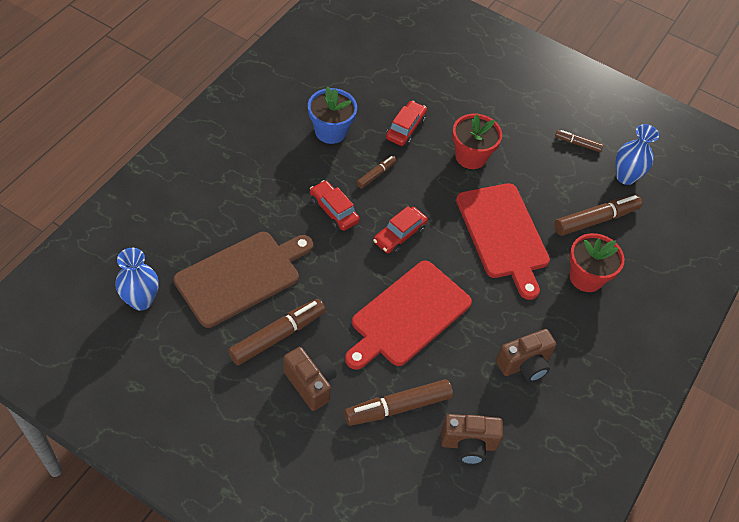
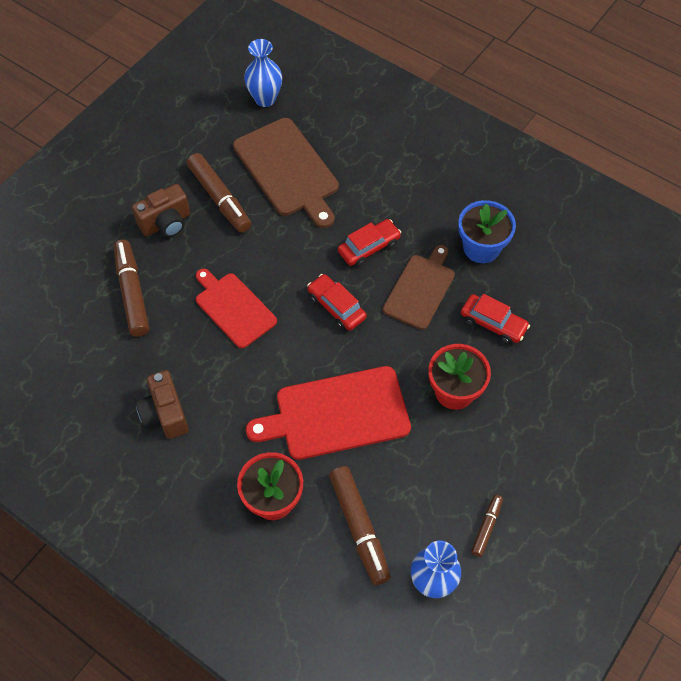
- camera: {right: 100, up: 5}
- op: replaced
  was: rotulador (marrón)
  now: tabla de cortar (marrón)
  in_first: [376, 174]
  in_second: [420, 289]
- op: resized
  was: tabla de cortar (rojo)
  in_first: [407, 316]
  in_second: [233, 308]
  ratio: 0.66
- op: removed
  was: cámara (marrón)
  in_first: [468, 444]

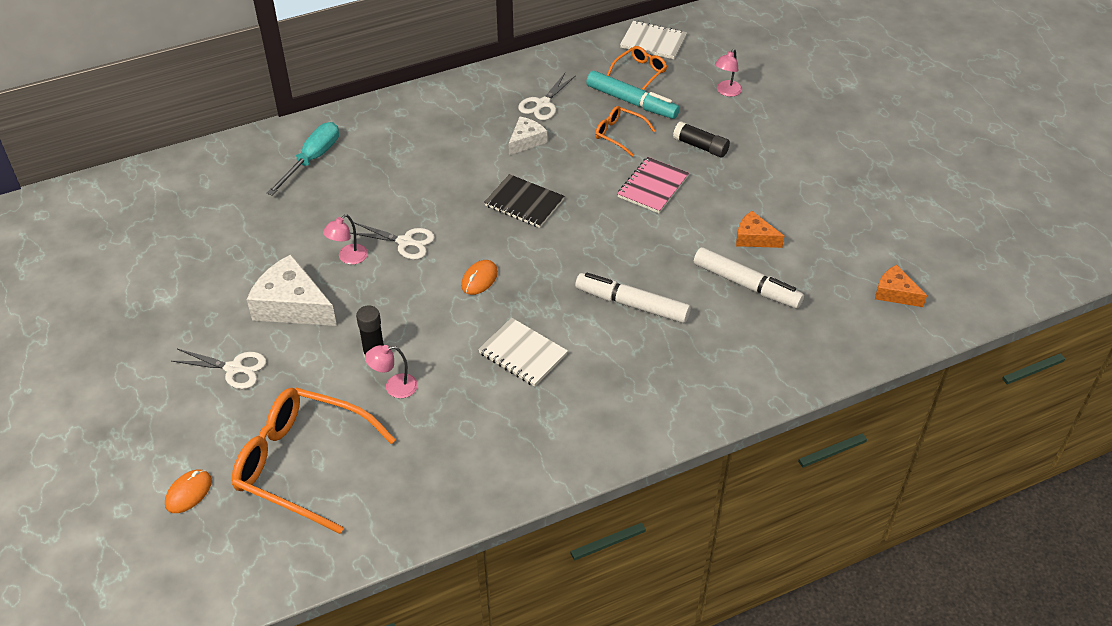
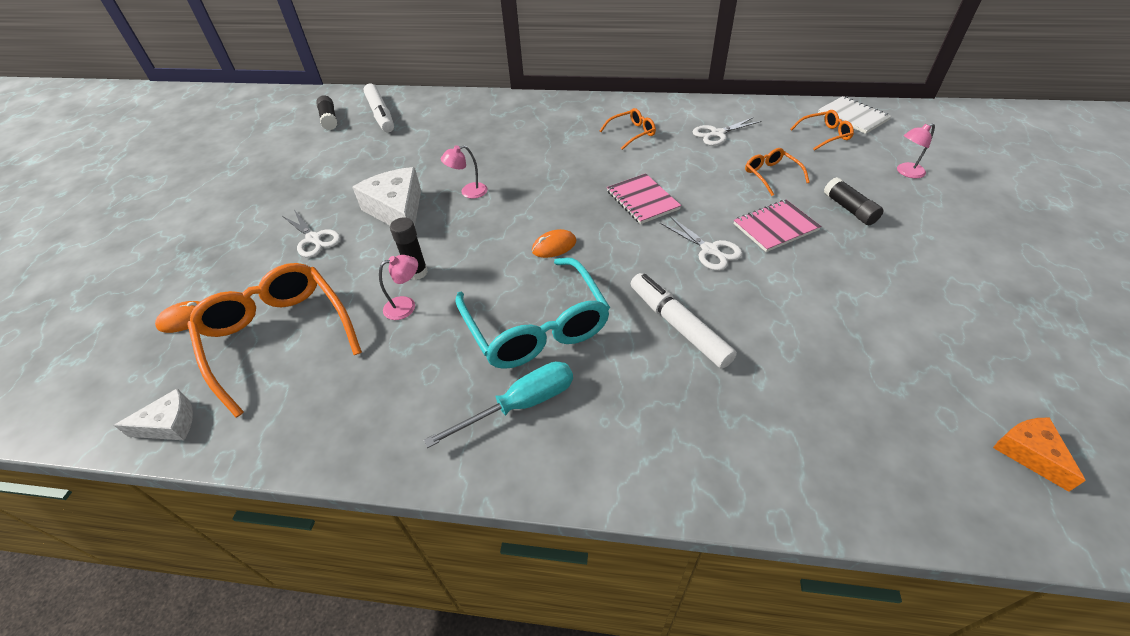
- camera: {right: 35, up: 0}
- op: removed
  was: rotulador (turquesa)
  in_first: [632, 102]
- op: moved
  was: queso (blanco)
  in_first: [526, 141]
  in_second: [169, 424]
- op: moved
  was: destornillador (turquesa)
  in_first: [312, 159]
  in_second: [521, 405]
- op: recoloured
  was: cuaderno (negro)
  now: cuaderno (rosa)
  in_first: [524, 203]
  in_second: [642, 200]
- op: removed
  was: queso (naranja)
  in_first: [754, 238]
- op: moved
  was: tijeras (blanco)
  in_first: [405, 242]
  in_second: [710, 250]
- op: moved
  was: rotulador (blanco)
  in_first: [746, 285]
  in_second: [381, 114]
- op: replaced
  was: cuaderno (blanco)
  now: gafas (turquesa)
  in_first: [523, 354]
  in_second: [536, 327]
- op: turned
  was: lámpara (rosa)
  in_first: [394, 387]
  in_second: [406, 306]
  clockwise: 135
- op: added
  now: barra de pegamento (negro)
  in_second: [329, 119]
- op: added
  now: gafas (naranja)
  in_second: [632, 133]

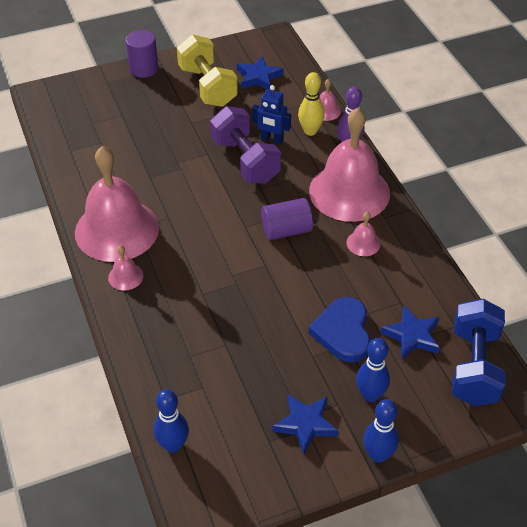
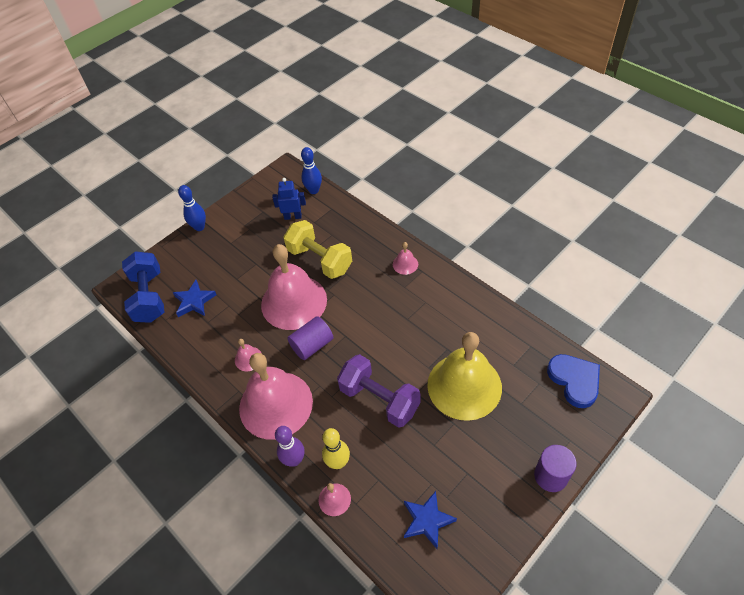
- camera: {right: 160, up: 5}
- op: moved
  was: mancuerna (amarillo)
  in_first: [207, 86]
  in_second: [320, 260]
- op: moved
  was: robot (azul)
  in_first: [271, 139]
  in_second: [293, 216]
- op: moved
  was: campana (rosa)
  in_first: [117, 230]
  in_second: [294, 302]
- op: moved
  was: corazón (azul)
  in_first: [343, 332]
  in_second: [574, 380]
- op: removed
  was: bolo (azul)
  in_first: [370, 395]
- op: removed
  was: estrella (azul)
  in_first: [305, 424]
- op: added
  now: campana (amarillo)
  in_second: [464, 386]

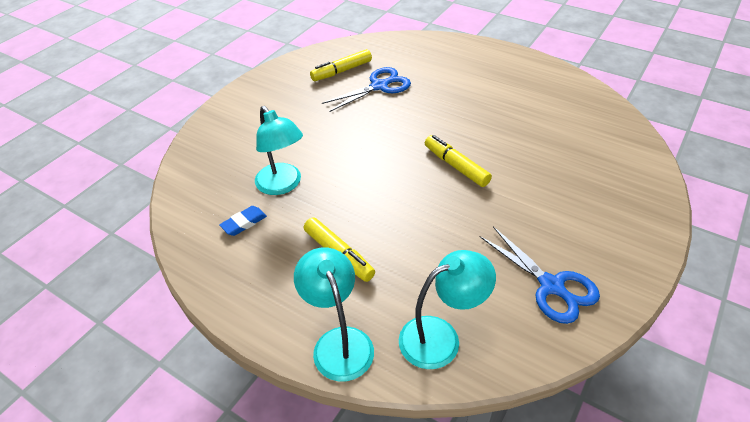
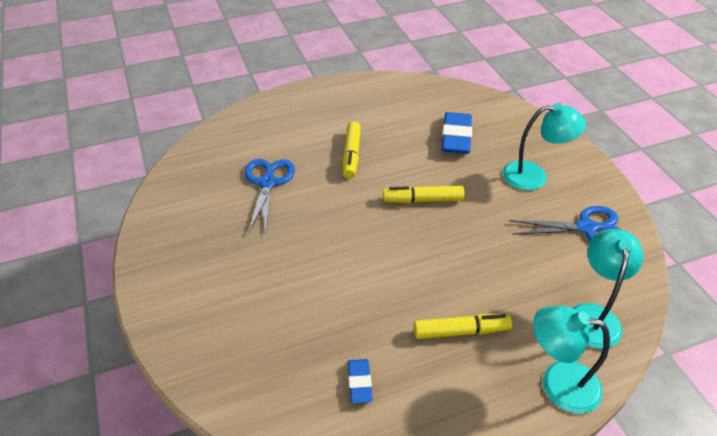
- camera: {right: -55, up: 0}
- op: moved
  was: rotulador (amarillo)
  in_first: [341, 71]
  in_second: [351, 155]
- op: moved
  was: lámpara (turquesa)
  in_first: [283, 185]
  in_second: [534, 176]
- op: added
  now: goma de borrar (azul)
  in_second: [456, 137]

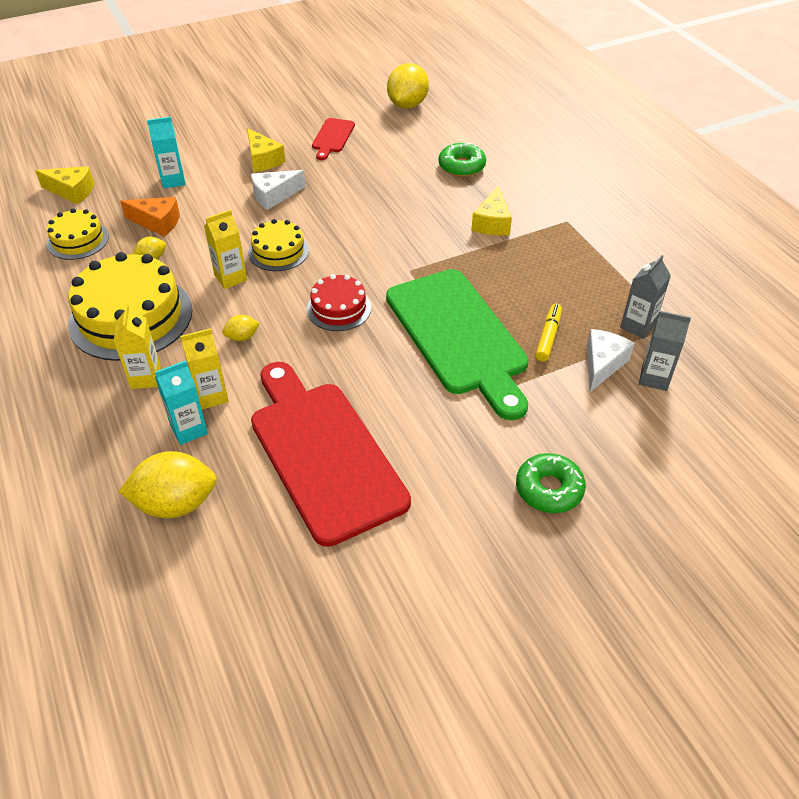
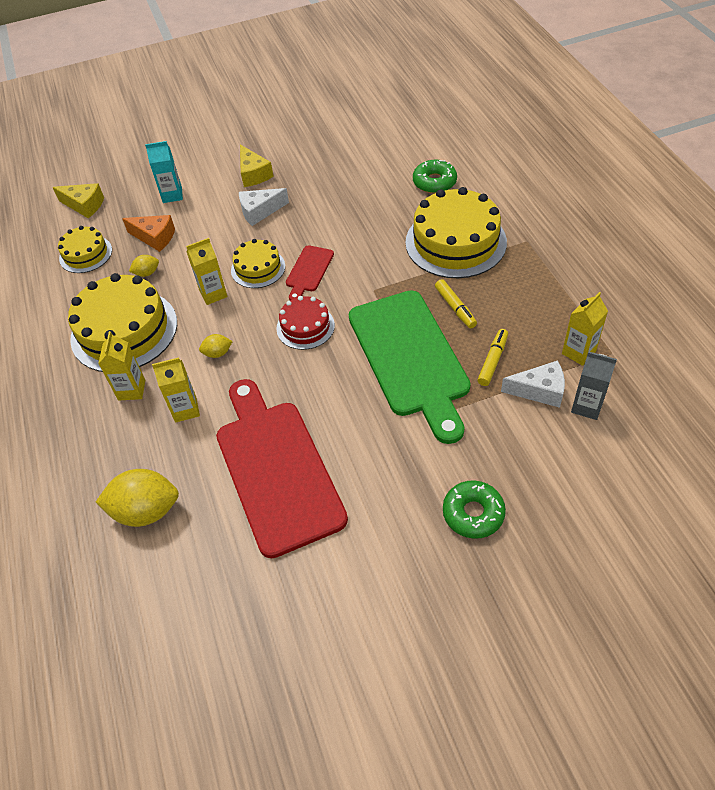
- camera: {right: 10, up: 5}
- op: removed
  was: limón (amarillo)
  in_first: [407, 105]
- op: moved
  was: tabla de cortar (rojo)
  in_first: [332, 137]
  in_second: [308, 271]
- op: replaced
  was: queso (amarillo)
  now: tarta (amarillo)
  in_first: [492, 223]
  in_second: [455, 242]
- op: recoloured
  was: cartón de leche (gris)
  now: cartón de leche (amarillo)
  in_first: [637, 326]
  in_second: [578, 352]
- op: turned
  was: queso (blanco)
  in_first: [602, 364]
  in_second: [539, 391]
  clockwise: 60
- op: removed
  was: cartón de leche (turquesa)
  in_first: [189, 429]
- op: added
  now: rotulador (amarillo)
  in_second: [455, 308]

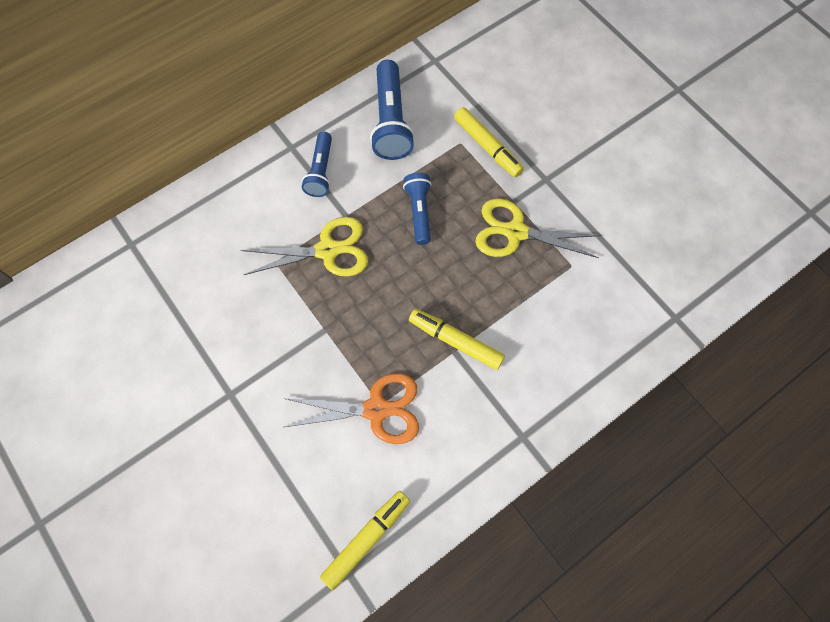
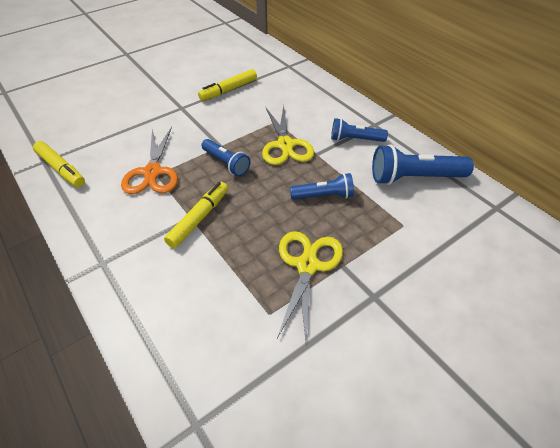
- camera: {right: 90, up: -20}
- op: moved
  was: rotulador (amarillo)
  in_first: [487, 147]
  in_second: [228, 90]
- op: added
  now: lámpara de mano (azul)
  in_second: [226, 163]

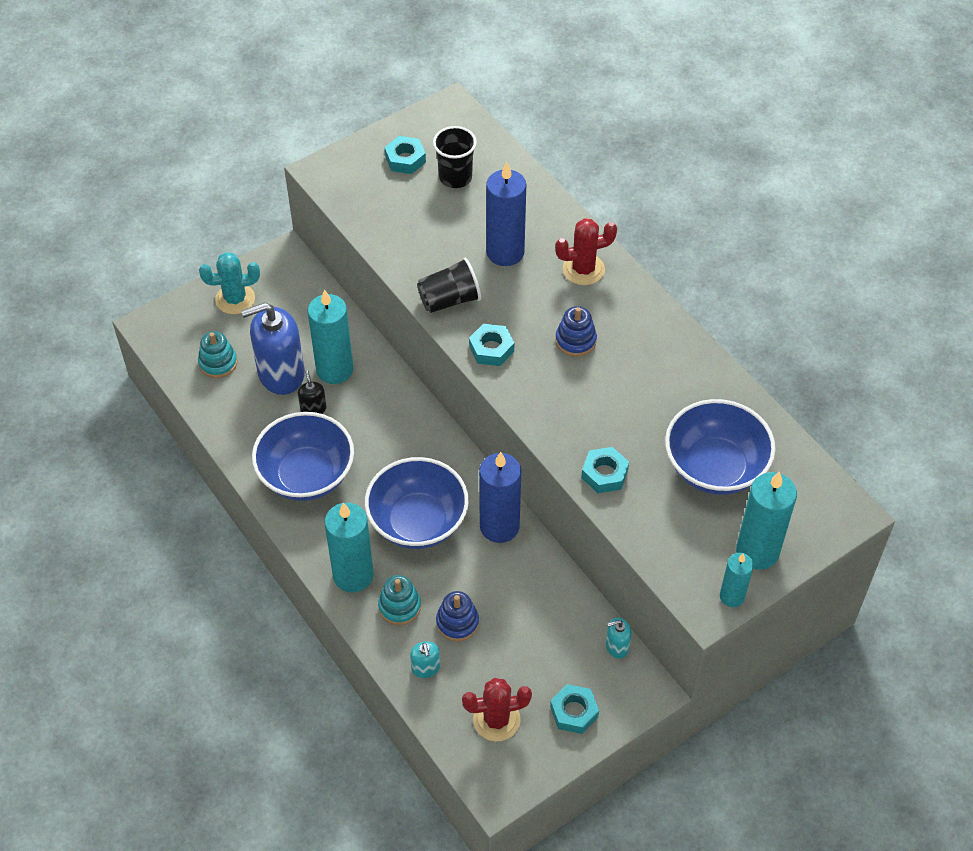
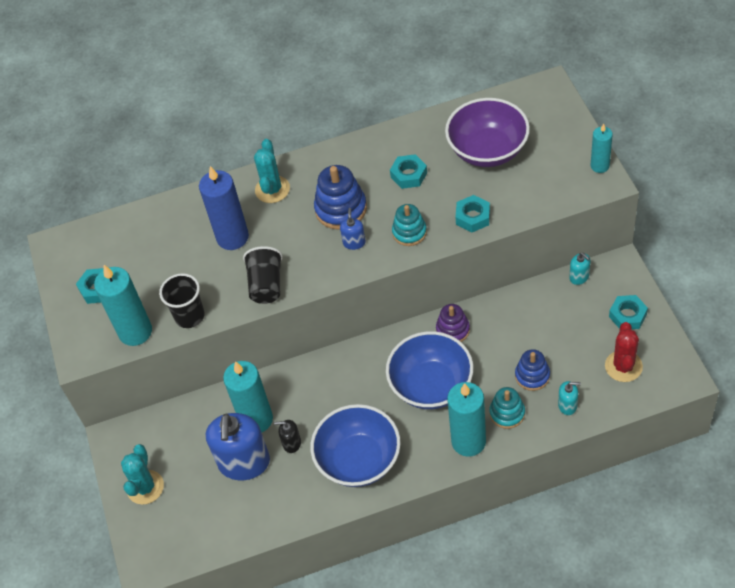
- camera: {right: -65, up: 0}
- op: moved
  was: vaso (negro)
  in_first: [455, 177]
  in_second: [189, 316]
- op: recoloured
  was: cactus (rojo)
  now: cactus (turquesa)
  in_first: [583, 269]
  in_second: [272, 189]
- op: resized
  was: juguete apilable (azul)
  in_first: [575, 340]
  in_second: [341, 209]
  ratio: 1.54
- op: moved
  was: tuerca (turquesa)
  in_first: [491, 349]
  in_second: [409, 175]
- op: moved
  was: juguete apilable (turquesa)
  in_first: [218, 363]
  in_second: [409, 232]
- op: recoloured
  was: cuenco (azul)
  now: cuenco (morado)
  in_first: [715, 467]
  in_second: [487, 150]
- op: replaced
  was: vela (azul)
  now: juguete apilable (morado)
  in_first: [499, 526]
  in_second: [453, 330]
- op: moved
  was: vela (turquesa)
  in_first: [757, 551]
  in_second: [135, 332]
- op: turned
  was: dispensador de jabón (turquesa)
  in_first: [617, 646]
  in_second: [579, 277]
  clockwise: -45
- op: added
  now: dispensador de jabón (azul)
  in_second: [354, 242]

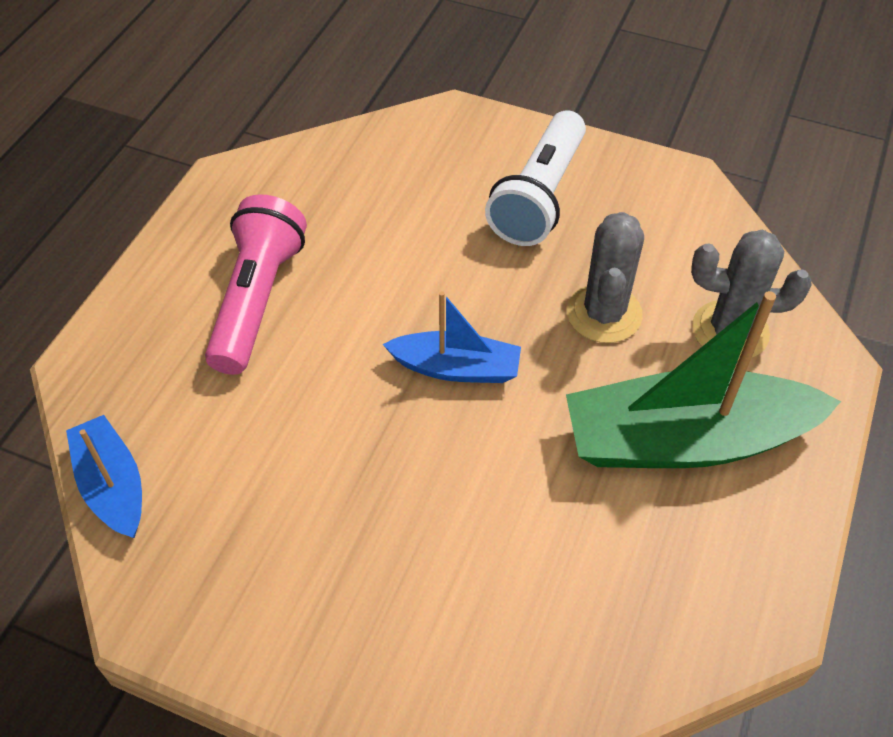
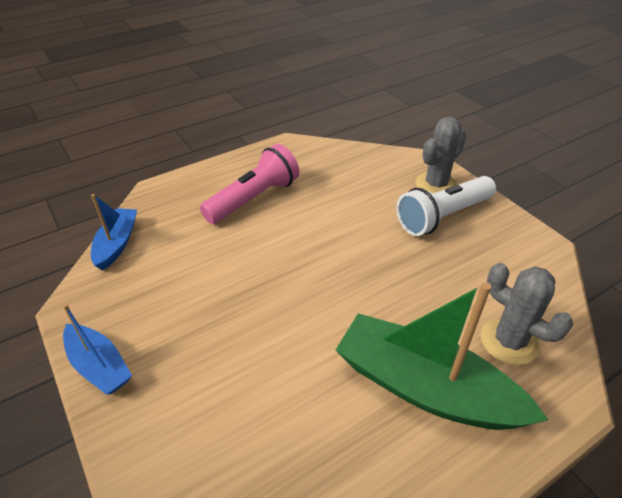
- camera: {right: 35, up: -10}
- op: moved
  was: cactus (gris)
  in_first: [604, 314]
  in_second: [436, 185]
- op: moved
  was: barco (azul)
  in_first: [456, 368]
  in_second: [99, 366]

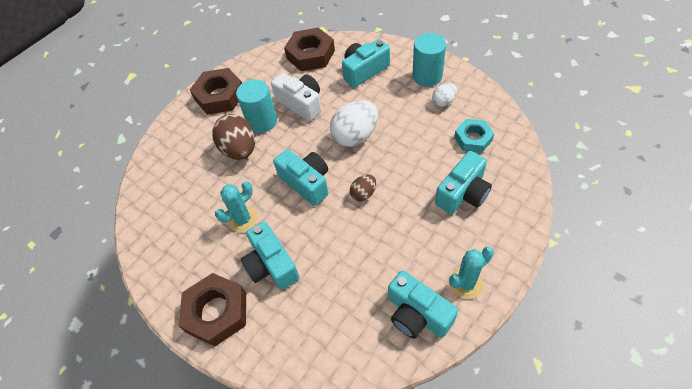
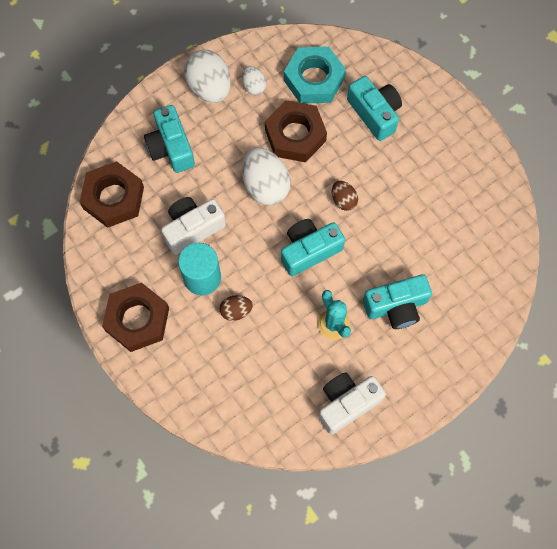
- camera: {right: -80, up: 15}
- op: replaced
  was: cilindro (turquesa)
  now: huevo (blanco)
  in_first: [427, 76]
  in_second: [209, 88]
- op: resized
  was: huevo (marrón)
  in_first: [239, 150]
  in_second: [236, 311]
  ratio: 0.53
- op: resized
  was: tuerca (turquesa)
  in_first: [473, 139]
  in_second: [314, 79]
  ratio: 1.54
- op: removed
  was: cactus (turquesa)
  in_first: [466, 283]
- op: removed
  was: cámara (turquesa)
  in_first: [417, 314]
- op: moved
  was: tuerca (marrón)
  in_first: [216, 312]
  in_second: [295, 135]
- op: added
  now: cámara (blanco)
  in_second: [347, 403]

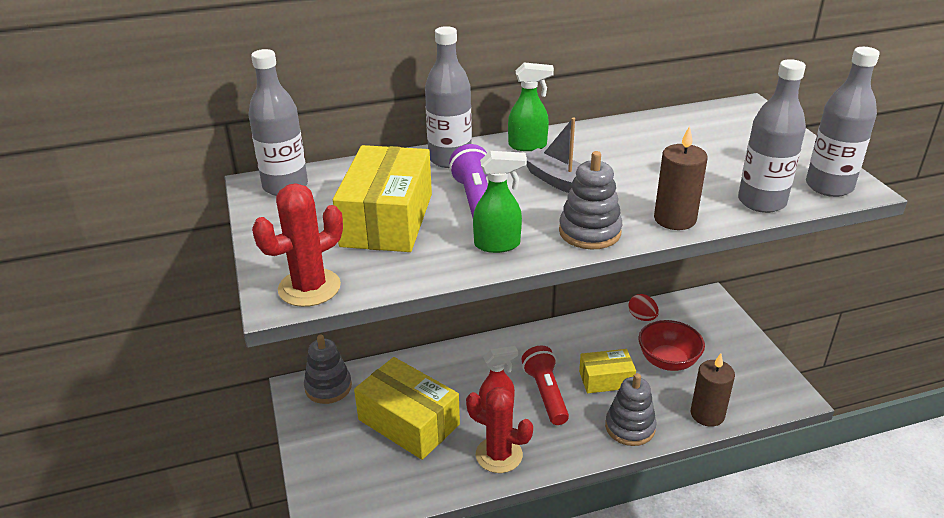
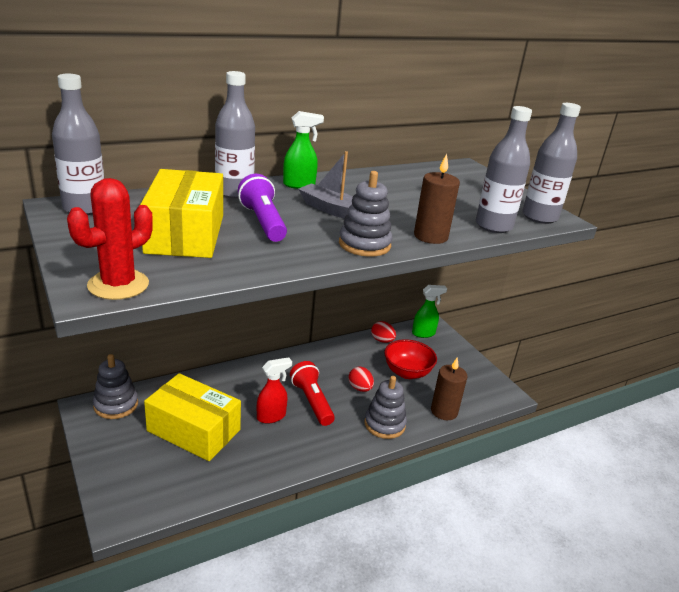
- camera: {right: -15, up: -5}
- op: moved
  was: pulverizador (verde)
  in_first: [498, 245]
  in_second: [423, 333]
- op: replaced
  was: caja (amarillo)
  now: huevo (rojo)
  in_first: [606, 379]
  in_second: [360, 388]
- op: removed
  was: cactus (rojo)
  in_first: [499, 455]

